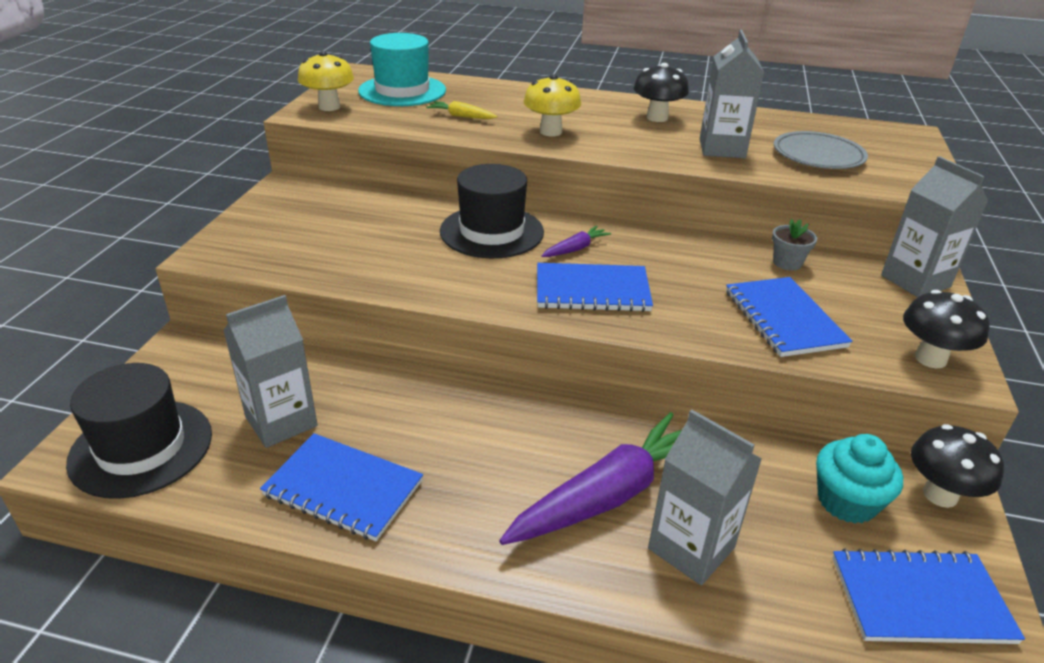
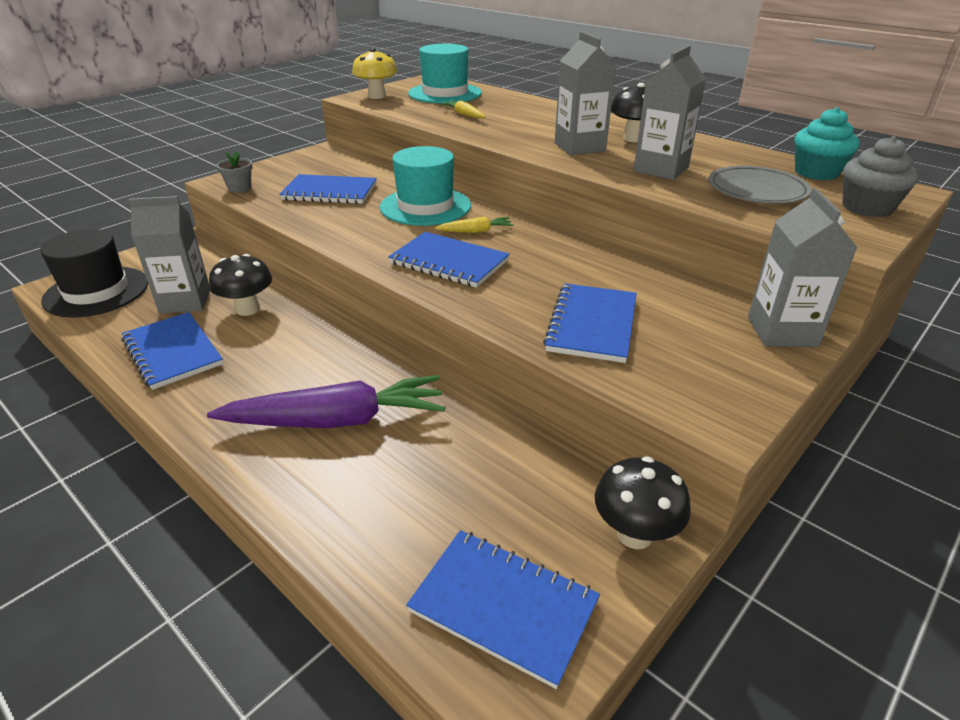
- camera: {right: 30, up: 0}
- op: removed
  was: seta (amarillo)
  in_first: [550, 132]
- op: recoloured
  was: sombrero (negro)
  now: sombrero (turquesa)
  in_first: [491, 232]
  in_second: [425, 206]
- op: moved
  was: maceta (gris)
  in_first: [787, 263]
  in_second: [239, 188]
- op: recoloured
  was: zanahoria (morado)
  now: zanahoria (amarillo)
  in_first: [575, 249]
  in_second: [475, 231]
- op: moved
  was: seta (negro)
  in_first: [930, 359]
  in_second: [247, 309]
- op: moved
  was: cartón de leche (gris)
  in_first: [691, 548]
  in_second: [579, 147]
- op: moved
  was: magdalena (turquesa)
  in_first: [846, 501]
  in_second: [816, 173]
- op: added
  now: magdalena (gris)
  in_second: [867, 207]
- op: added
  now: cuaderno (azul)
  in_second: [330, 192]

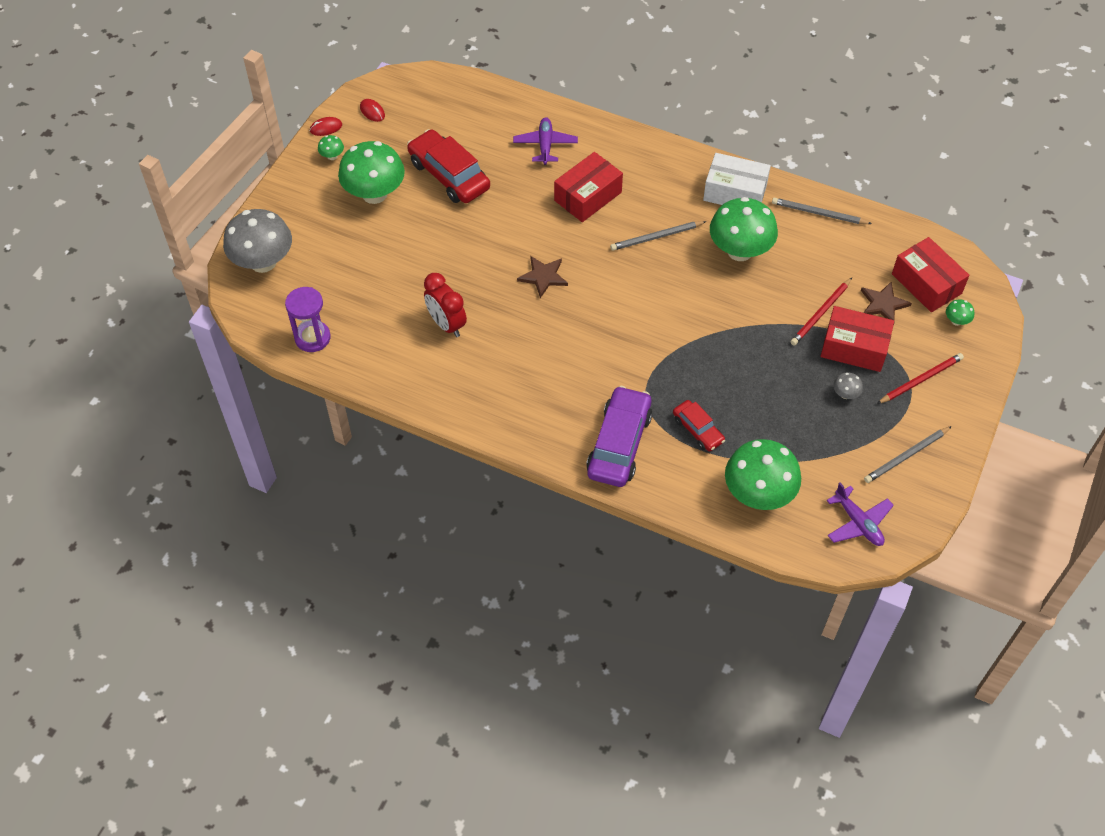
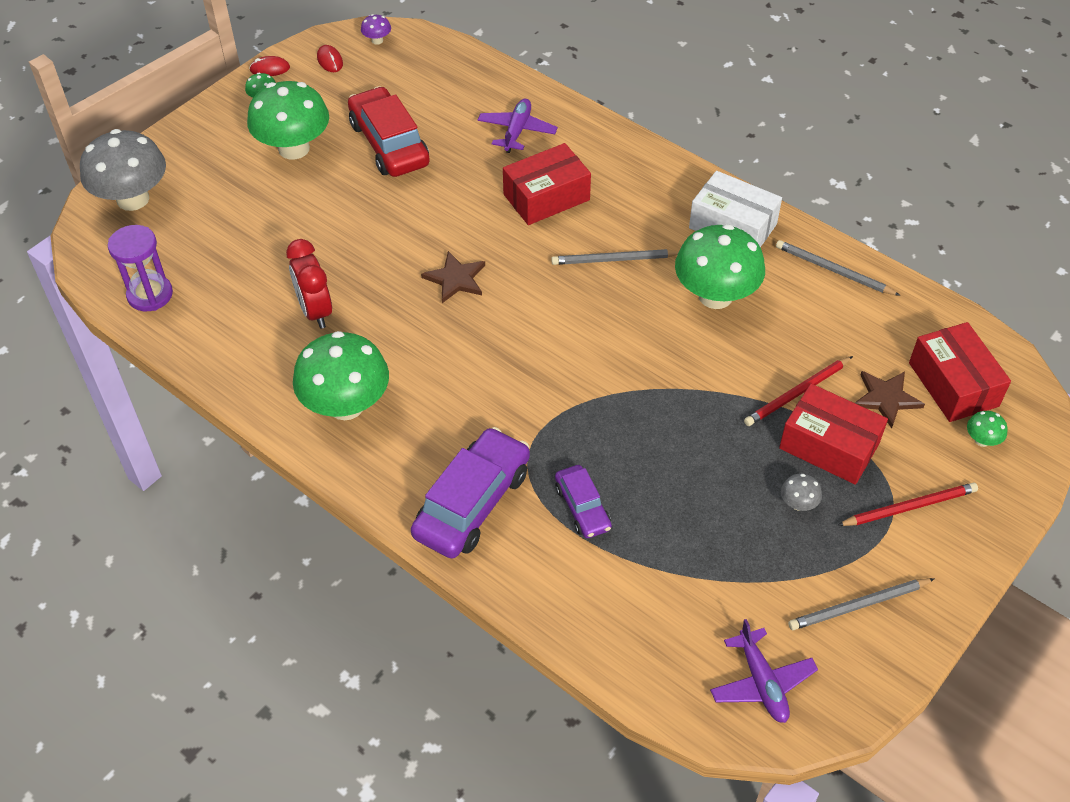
- camera: {right: 15, up: -5}
- op: recoloured
  was: coche (rojo)
  now: coche (morado)
  in_first: [697, 430]
  in_second: [582, 507]
- op: moved
  was: seta (verde)
  in_first: [758, 494]
  in_second: [346, 405]
- op: added
  now: seta (morado)
  in_second: [377, 40]

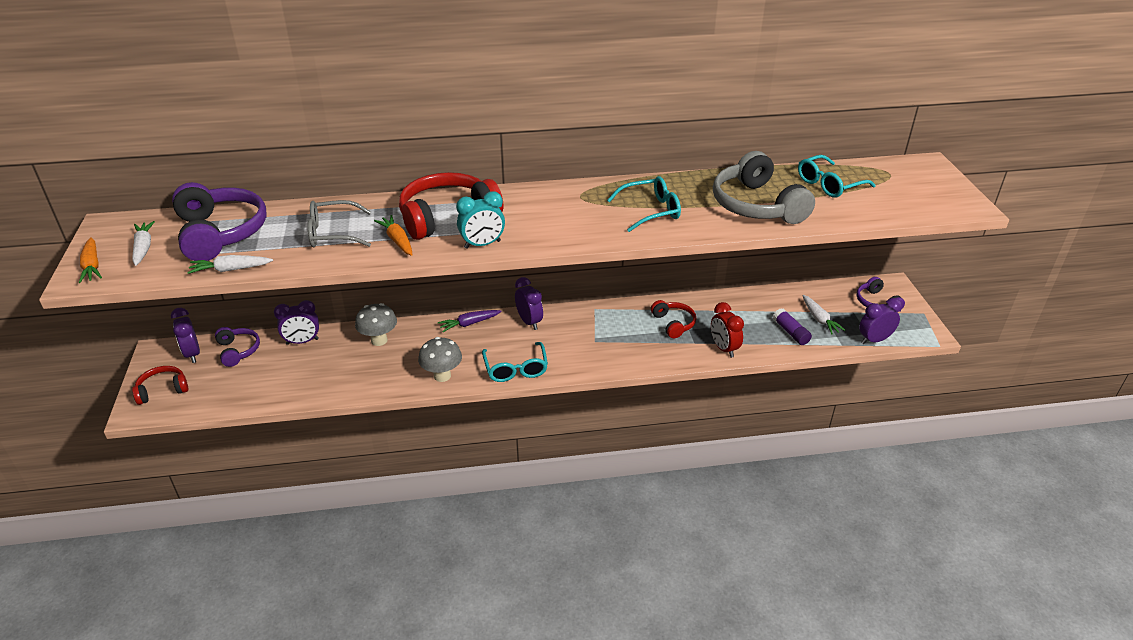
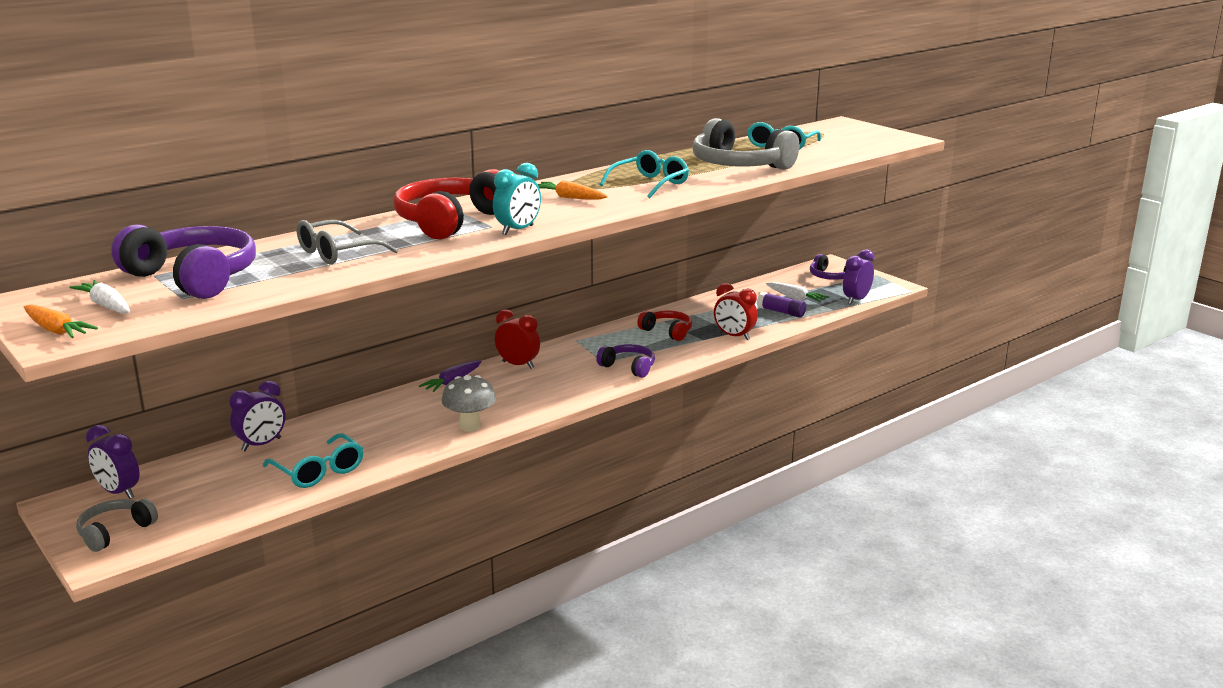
- camera: {right: -30, up: -15}
- op: moved
  was: zanahoria (naranja)
  in_first: [397, 241]
  in_second: [569, 198]
- op: removed
  was: zanahoria (blanco)
  in_first: [231, 269]
- op: recoloured
  was: despertador (morado)
  now: despertador (rojo)
  in_first: [529, 322]
  in_second: [518, 365]
- op: removed
  was: seta (gris)
  in_first: [379, 340]
- op: moved
  was: auriculares (morado)
  in_first: [238, 351]
  in_second: [629, 367]
- op: moved
  was: gafas (turquesa)
  in_first: [516, 369]
  in_second: [319, 471]
- op: recoloured
  was: auriculares (rojo)
  now: auriculares (gris)
  in_first: [162, 390]
  in_second: [115, 532]

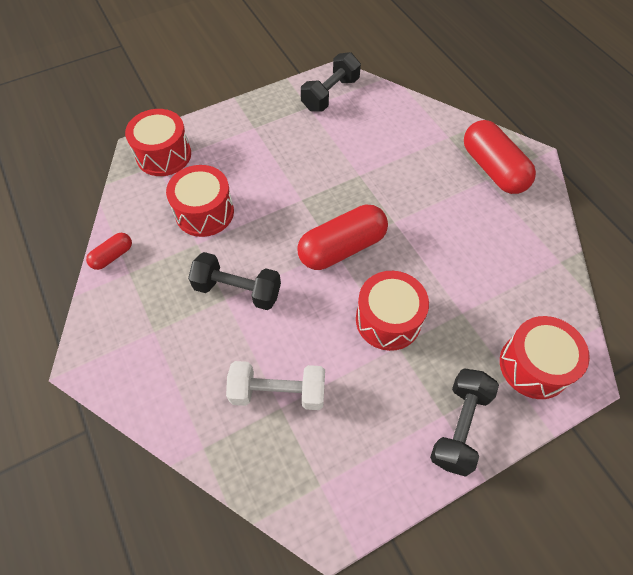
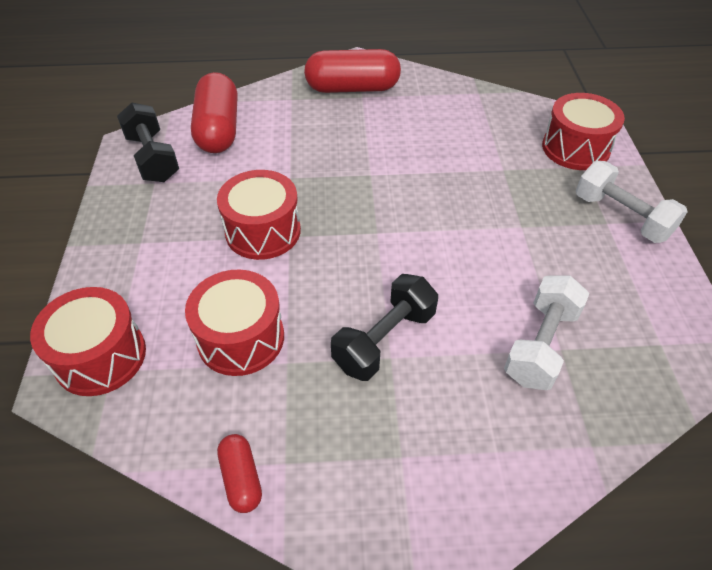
- camera: {right: -65, up: -10}
- op: moved
  was: cápsula (rojo)
  in_first: [342, 248]
  in_second: [218, 129]
- op: moved
  was: tambor (rojo)
  in_first: [388, 320]
  in_second: [263, 231]
- op: recoloured
  was: mancuerna (negro)
  now: mancuerna (blanco)
  in_first: [459, 426]
  in_second: [621, 217]

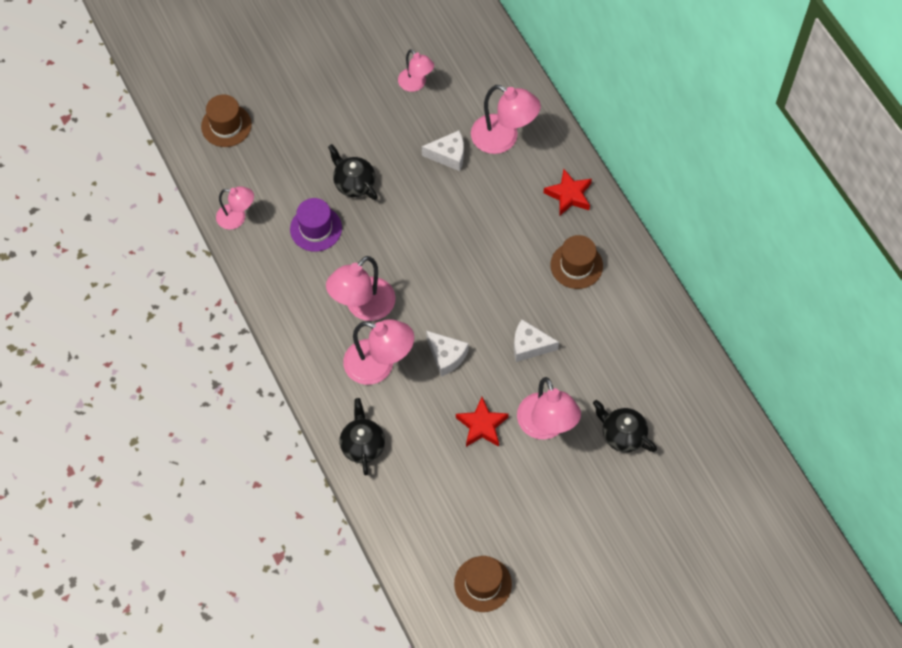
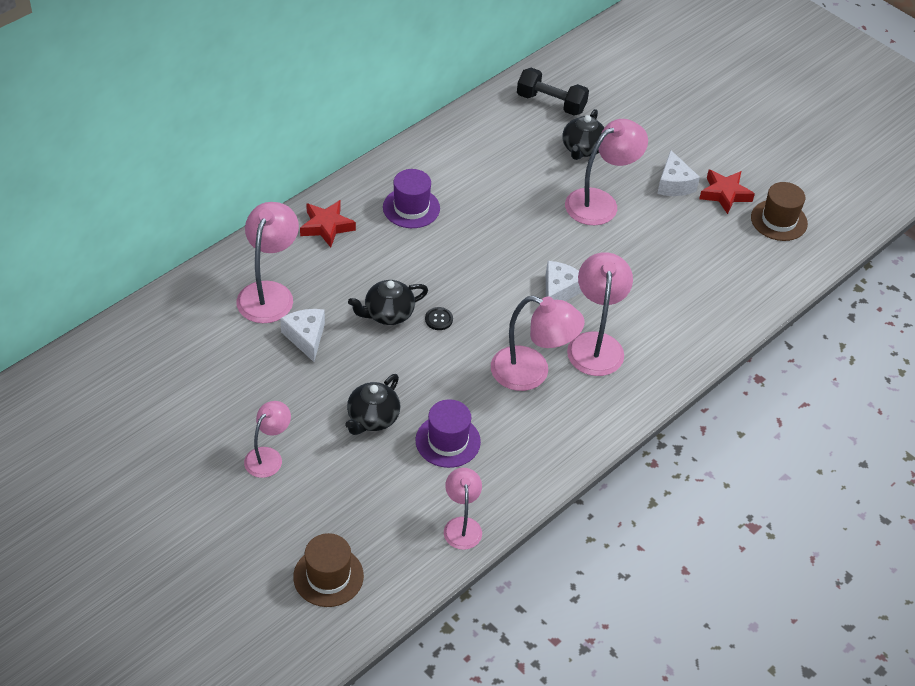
- camera: {right: -110, up: -15}
- op: moved
  was: lámpara (rosa)
  in_first: [416, 84]
  in_second: [268, 456]
- op: recoloured
  was: sombrero (marrón)
  now: sombrero (morado)
  in_first: [576, 265]
  in_second: [411, 208]
- op: moved
  was: queso (blanco)
  in_first: [529, 346]
  in_second: [674, 184]
- op: moved
  was: estrella (rojo)
  in_first: [482, 425]
  in_second: [725, 194]
- op: moved
  was: tetera (negro)
  in_first: [362, 445]
  in_second: [388, 314]
- op: added
  now: mancuerna (negro)
  in_second: [551, 103]
- op: added
  now: botón (negro)
  in_second: [438, 319]

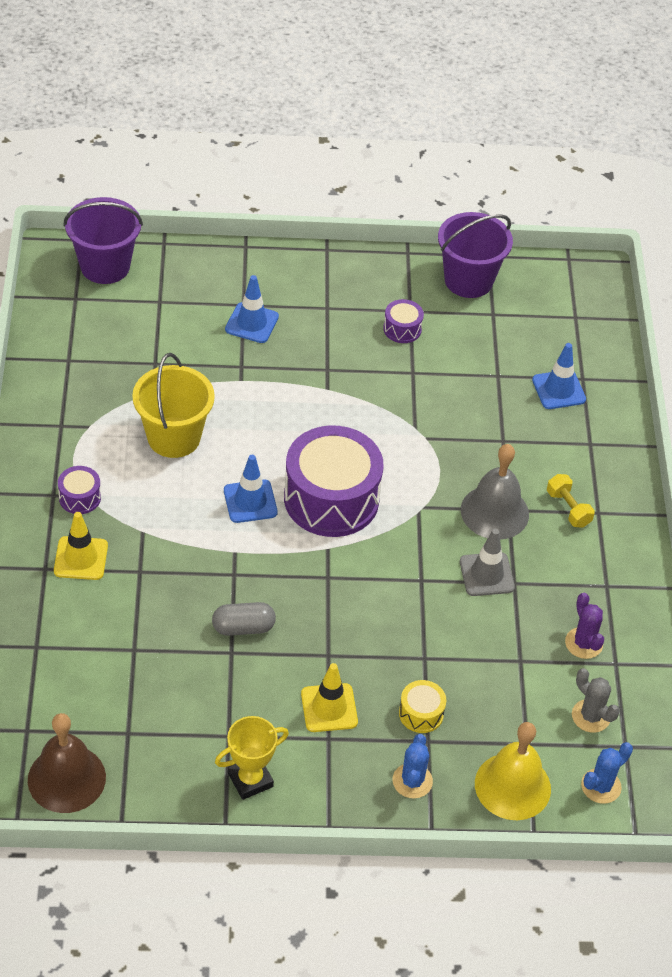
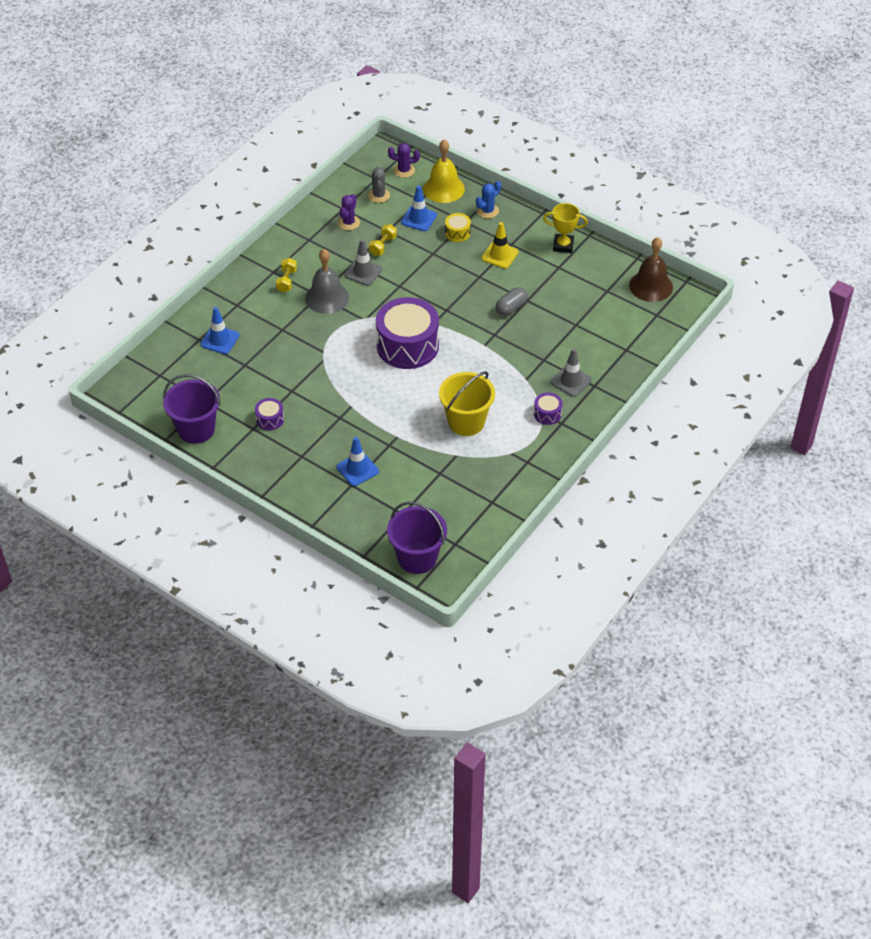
- camera: {right: -140, up: 0}
- op: moved
  was: cono de tráfico (azul)
  in_first: [250, 501]
  in_second: [418, 219]
- op: recoloured
  was: cono de tráfico (amarillo)
  now: cono de tráfico (gris)
  in_first: [81, 558]
  in_second: [571, 381]
- op: turned
  was: cápsula (gris)
  in_first: [243, 627]
  in_second: [511, 308]
  clockwise: -75
- op: recoloured
  was: cactus (azul)
  now: cactus (morado)
  in_first: [601, 786]
  in_second: [404, 170]
- op: added
  now: mancuerna (amarillo)
  in_second: [383, 246]

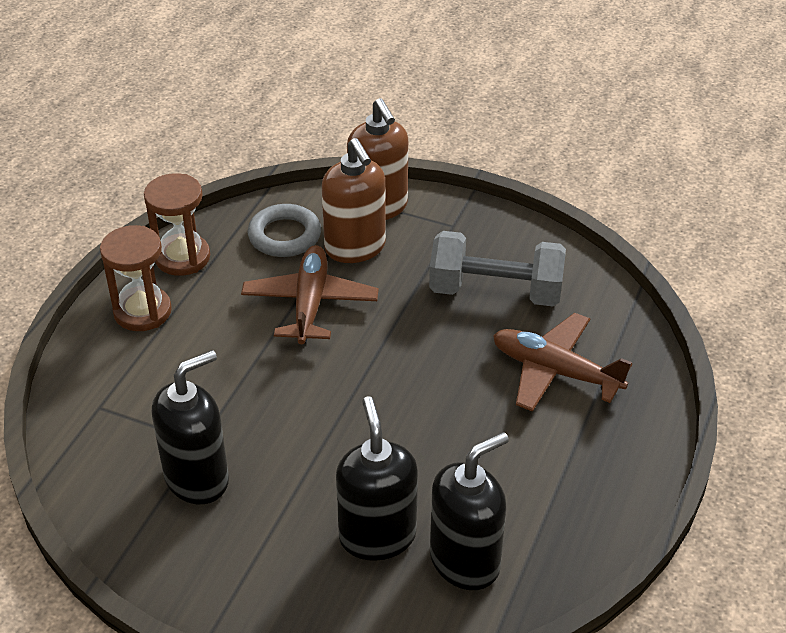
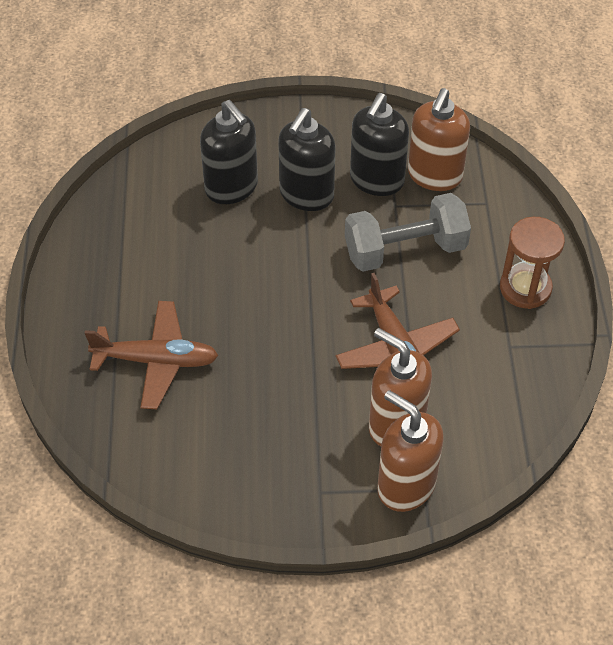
- camera: {right: 155, up: 10}
- op: removed
  was: reloj de arena (marrón)
  in_first: [182, 257]
- op: removed
  was: anillo (gris)
  in_first: [284, 236]
- op: moved
  was: mancuerna (gris)
  in_first: [495, 292]
  in_second: [405, 250]
- op: moved
  was: dispensador de jabón (negro)
  in_first: [465, 561]
  in_second: [306, 195]
- op: added
  now: dispensador de jabón (marrón)
  in_second: [434, 176]

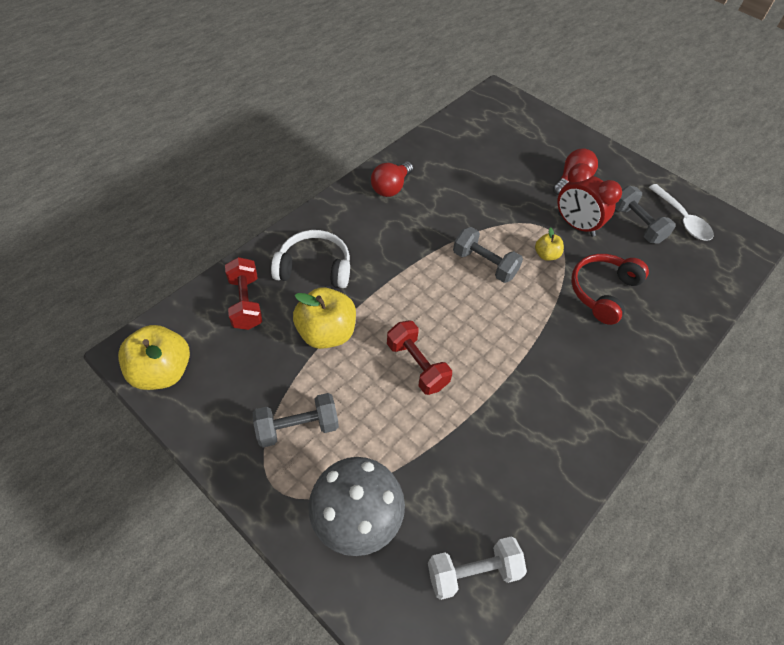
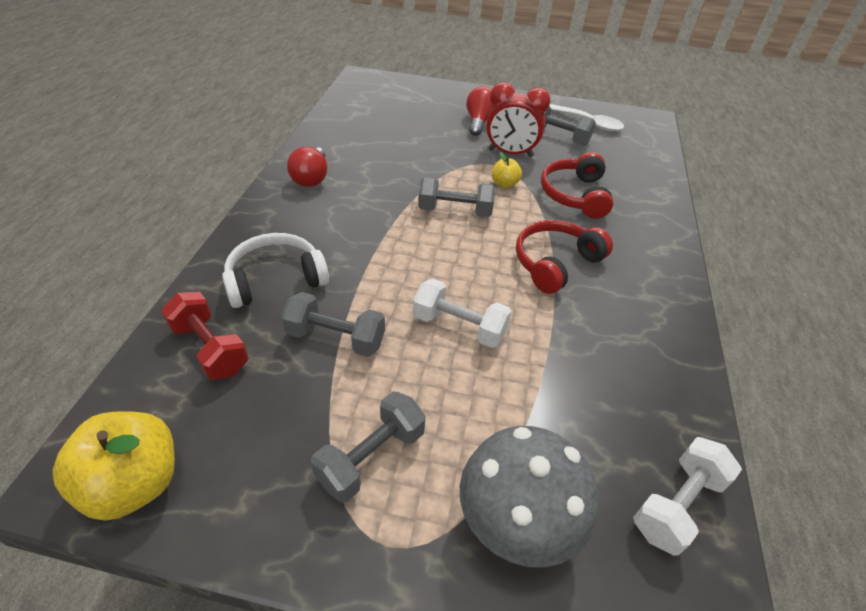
- camera: {right: -30, up: -10}
- op: replaced
  was: manzana (amarillo)
  now: mancuerna (gris)
  in_first: [326, 333]
  in_second: [336, 338]
- op: recoloured
  was: mancuerna (rojo)
  now: mancuerna (blanco)
  in_first: [417, 365]
  in_second: [459, 326]
- op: added
  now: auriculares (rojo)
  in_second: [555, 263]

